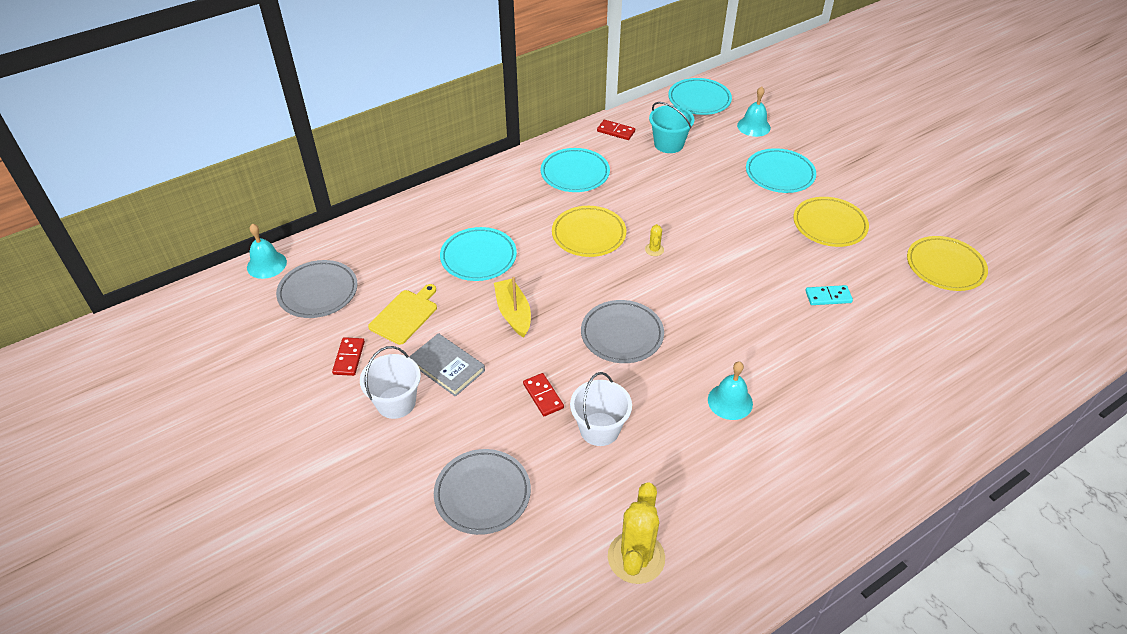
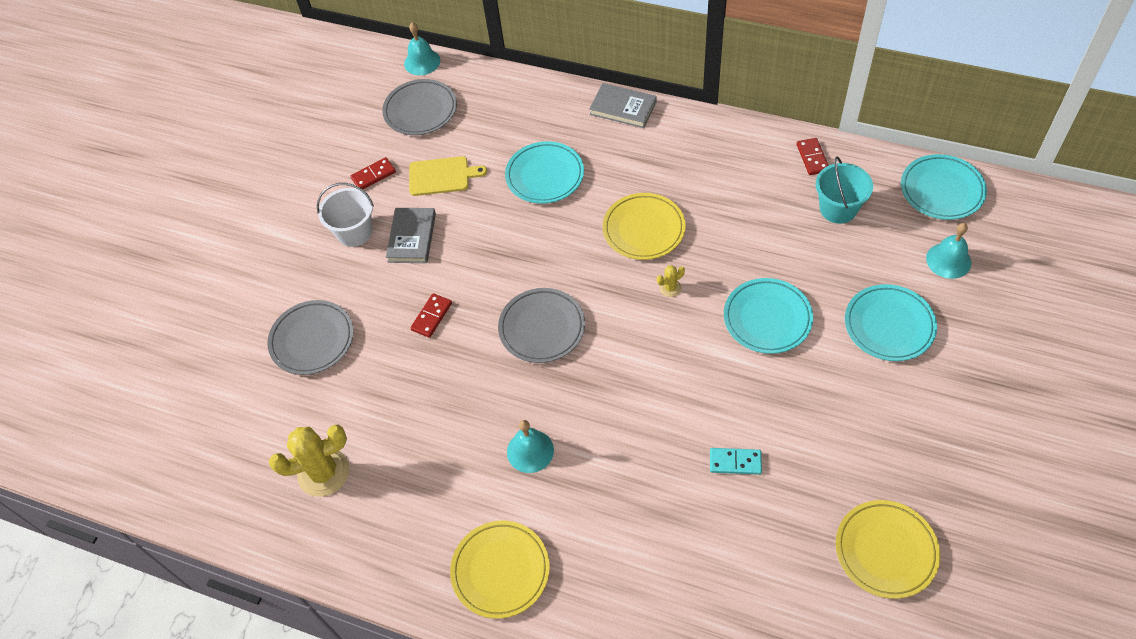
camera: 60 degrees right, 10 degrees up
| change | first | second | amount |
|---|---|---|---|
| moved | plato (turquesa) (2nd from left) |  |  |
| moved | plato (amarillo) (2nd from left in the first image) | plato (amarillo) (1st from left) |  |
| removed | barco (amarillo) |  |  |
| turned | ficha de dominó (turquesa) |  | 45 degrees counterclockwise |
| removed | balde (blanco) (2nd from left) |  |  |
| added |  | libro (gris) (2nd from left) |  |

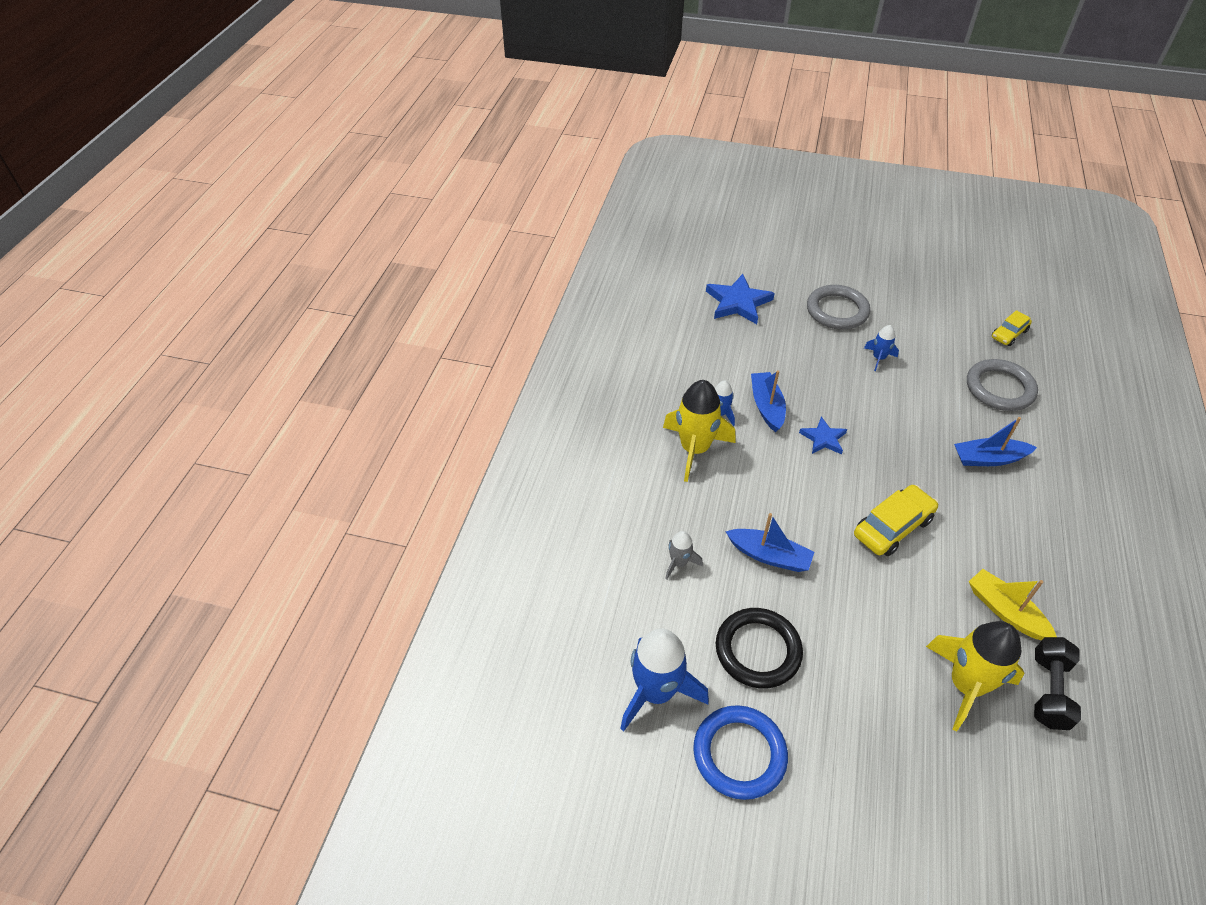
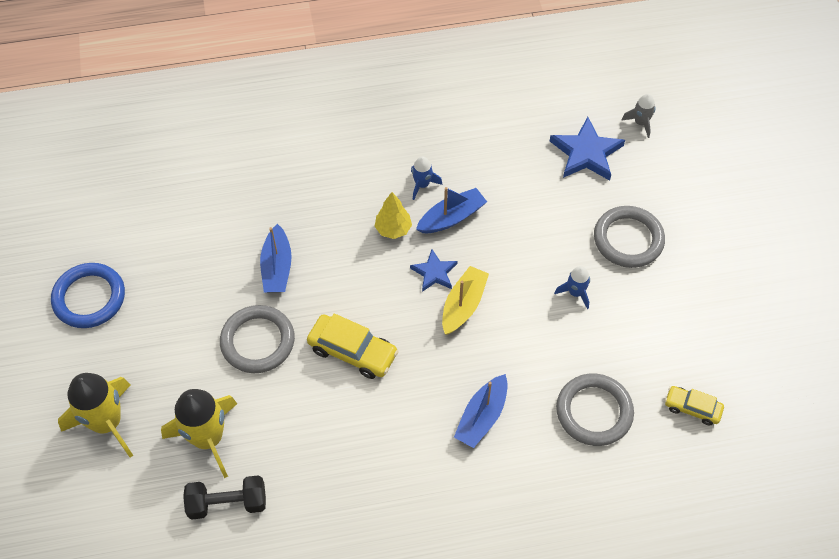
camera: 65 degrees right, 10 degrees up
| change | first | second | amount |
|---|---|---|---|
| moved | cohete (amarillo) (1st from left) |  |  |
| turned | barco (azul) (3rd from left) |  | 120 degrees counterclockwise |
| moved | cohete (gris) |  |  |
| moved | barco (amarillo) |  |  |
| removed | anillo (negro) |  |  |
| removed | cohete (azul) (1st from left) |  |  |
| added |  | árbol (amarillo) |  |
| added |  | anillo (gris) (1st from left) |  |

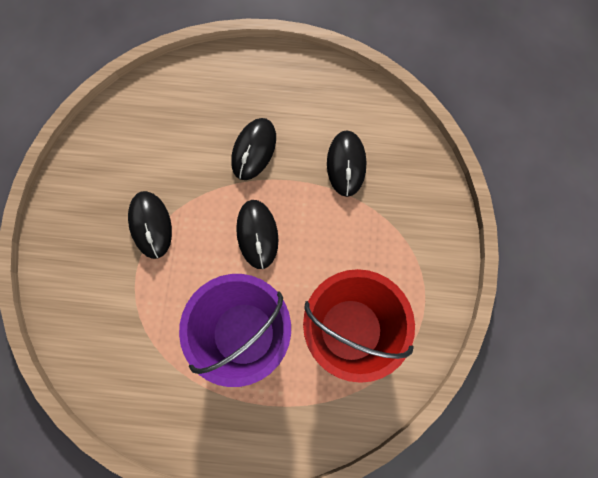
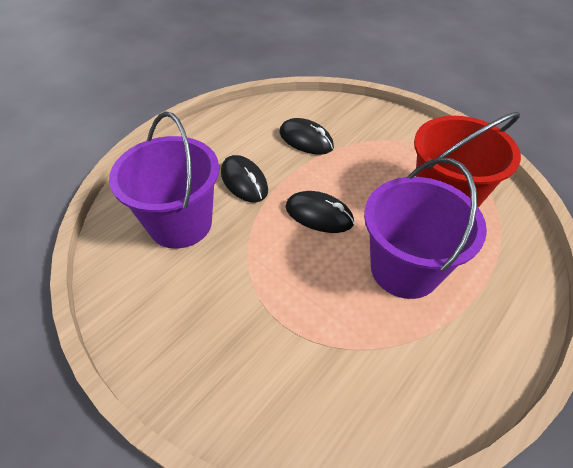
camera: 55 degrees left, 25 degrees down
| change | first | second | amount |
|---|---|---|---|
| removed | ratón (negro) (1st from left) |  |  |
| added |  | balde (morado) (1st from left) |  |

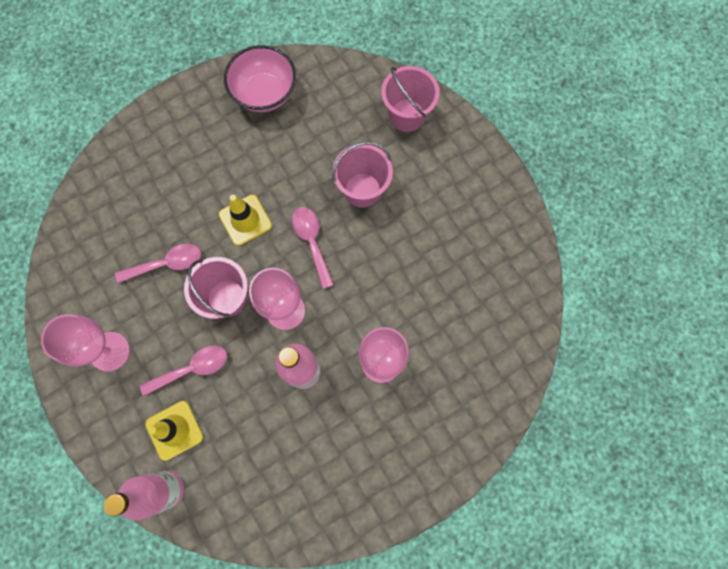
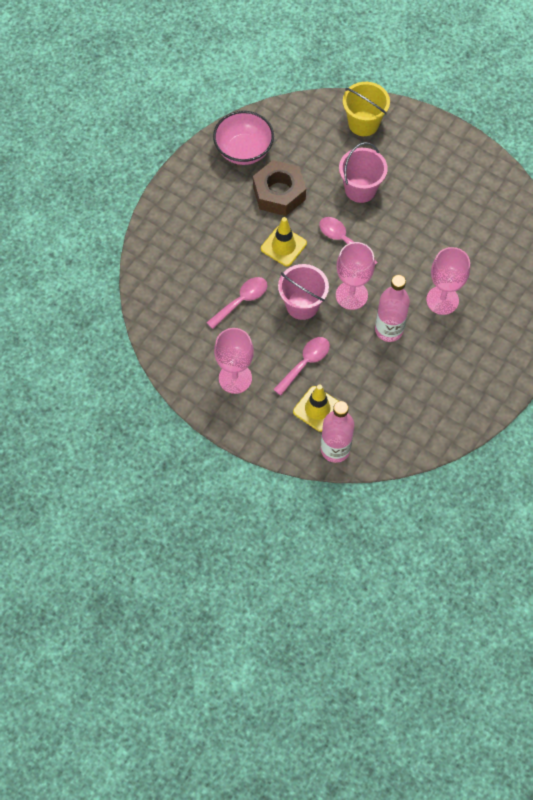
camera: 25 degrees left, 10 degrees down
| change | first | second | amount |
|---|---|---|---|
| recoloured | balde (rosa) (3rd from left) | balde (amarillo) |  |
| added |  | tuerca (marrón) |  |

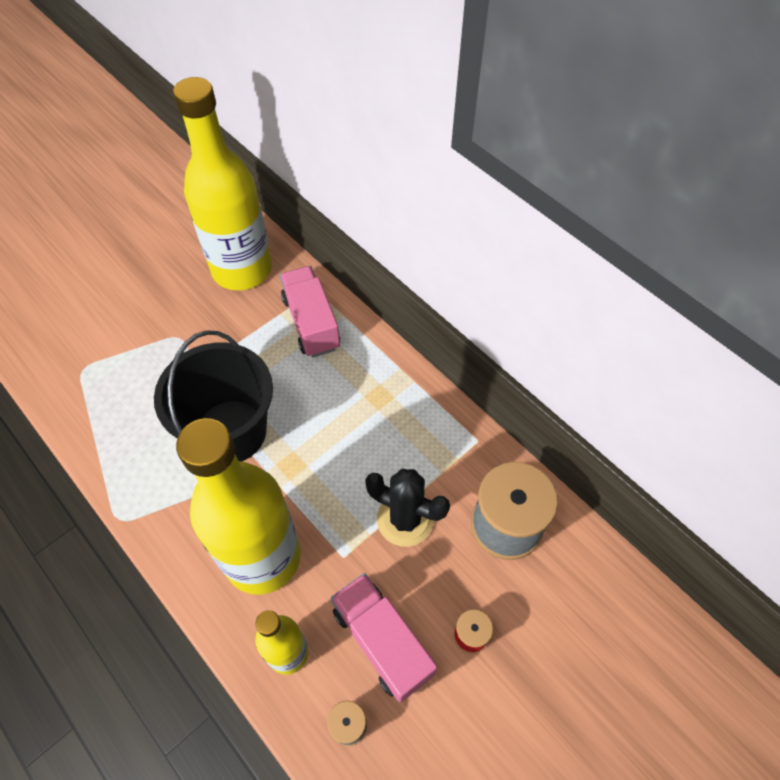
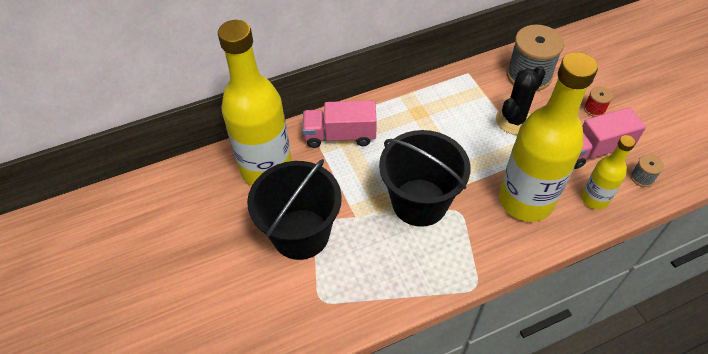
camera: 70 degrees left, 5 degrees down
| change | first | second | amount |
|---|---|---|---|
| added |  | balde (negro) (1st from left) |  |

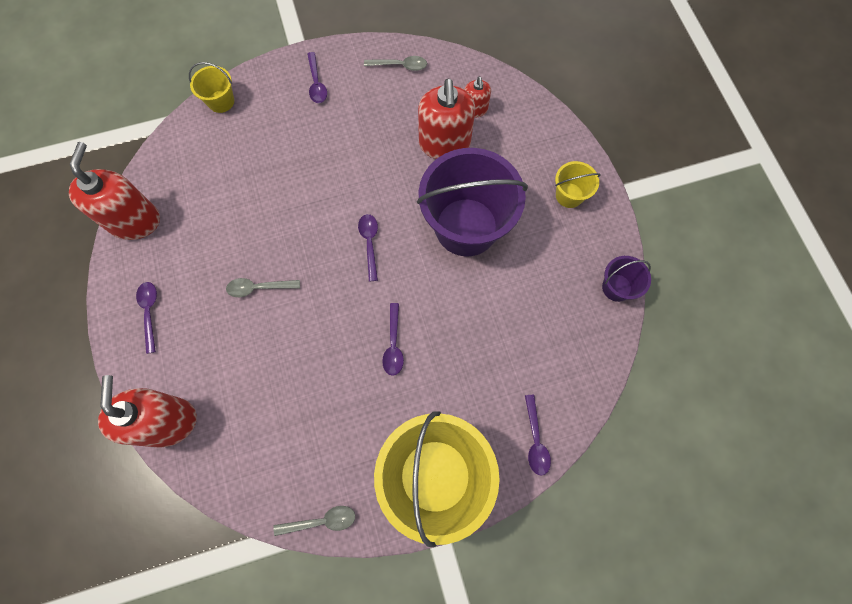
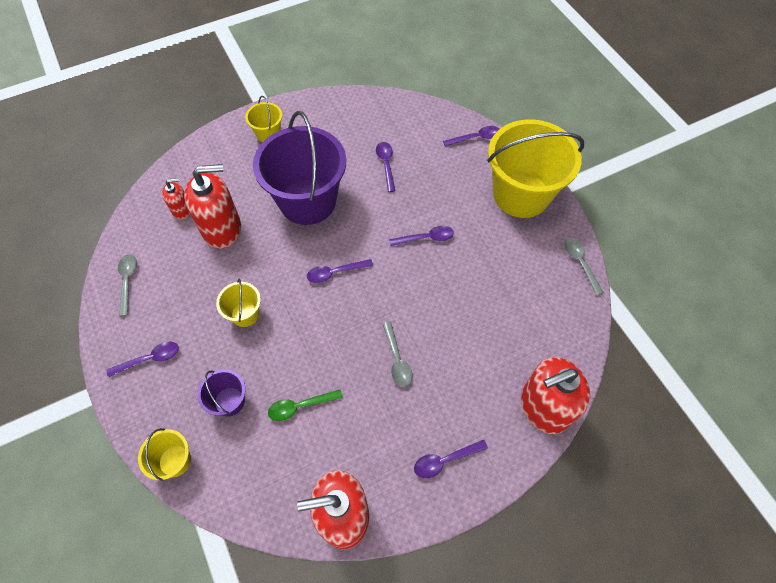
camera: 100 degrees left, 10 degrees down
| change | first | second | amount |
|---|---|---|---|
| moved | balde (morado) (2nd from left in the first image) | balde (morado) (1st from left) |  |
| added |  | cuchara (morado) (3rd from left) |  |
| added |  | balde (amarillo) (2nd from left) |  |
| added |  | cuchara (verde) |  |

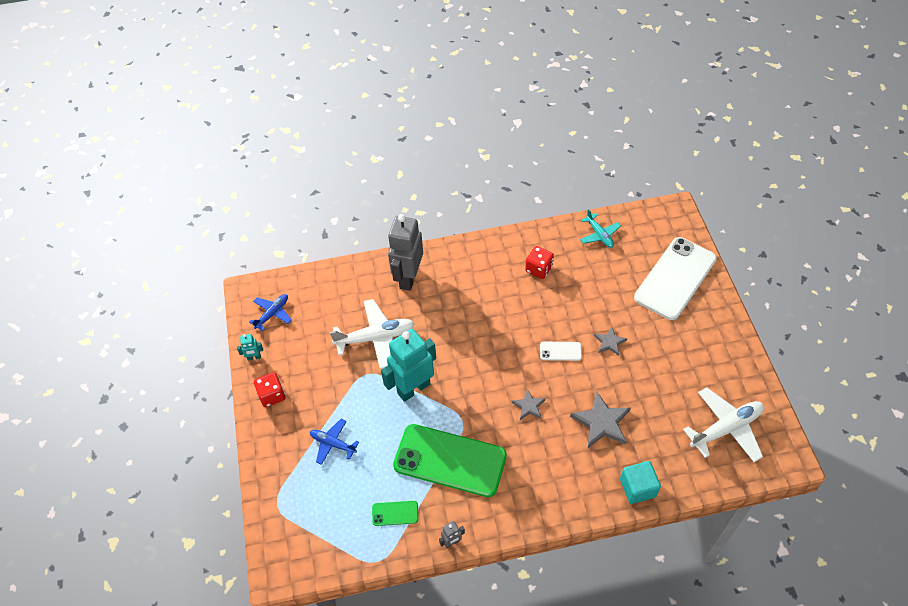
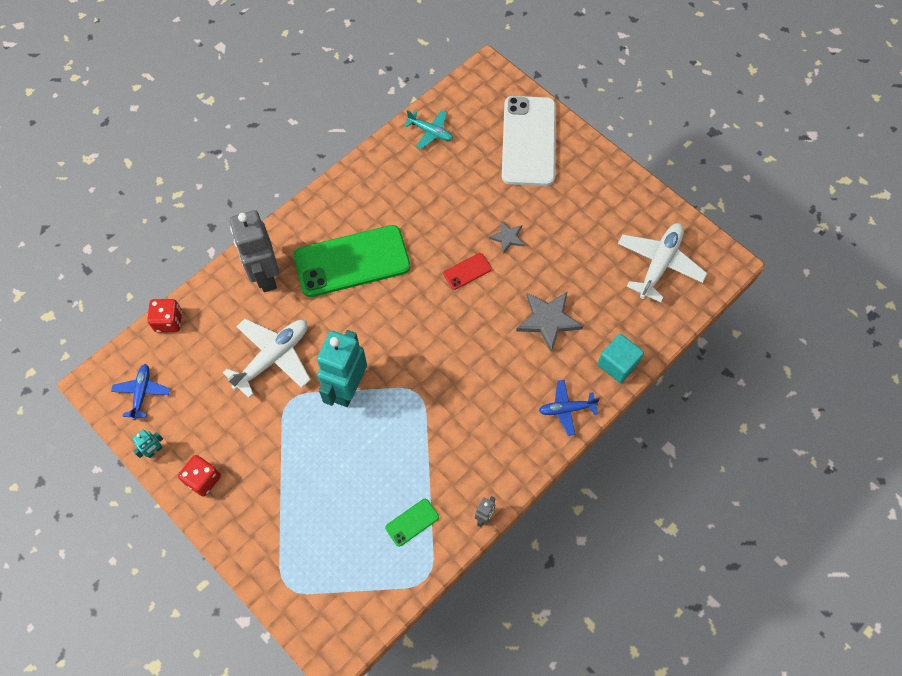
camera: 35 degrees left, 10 degrees up
| change | first | second | amount |
|---|---|---|---|
| moved | dado (rojo) (2nd from left in the first image) | dado (rojo) (1st from left) |  |
| recoloured | móvil (blanco) (1st from left) | móvil (rojo) |  |
| removed | estrella (gris) (1st from left) |  |  |
| moved | avión (azul) (2nd from left) |  |  |
| moved | móvil (verde) (2nd from left in the first image) | móvil (verde) (1st from left) |  |

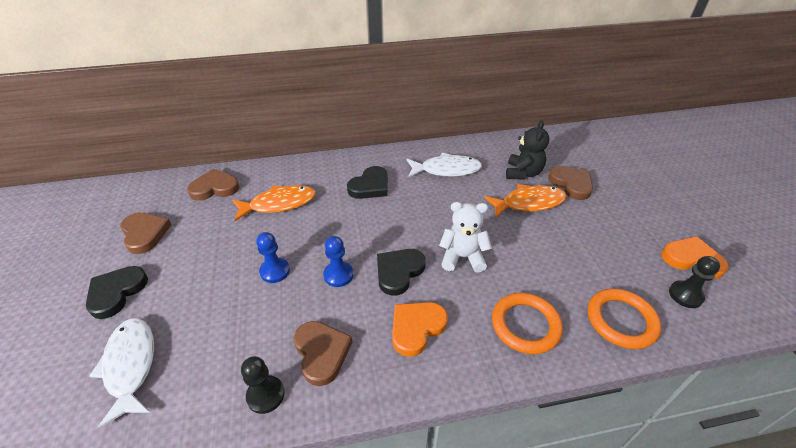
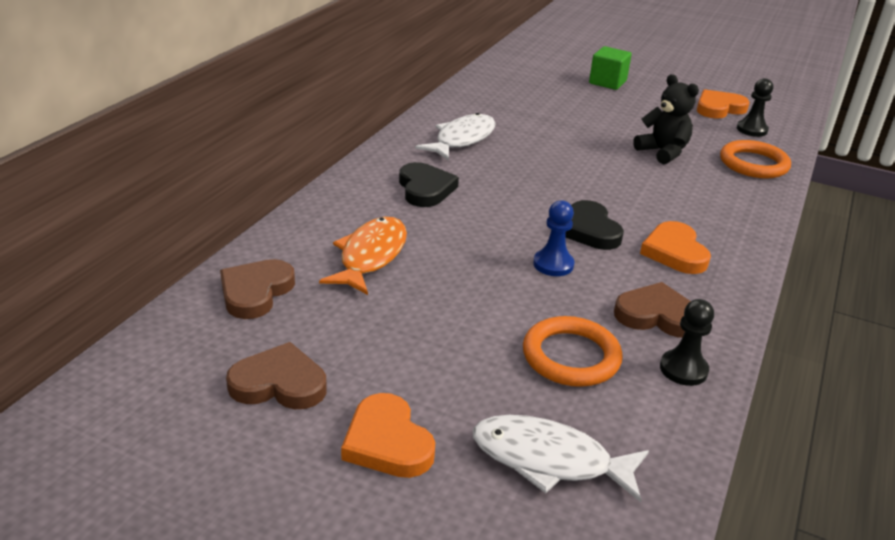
camera: 55 degrees left, 10 degrees down
| change | first | second | amount |
|---|---|---|---|
| moved | osito (negro) |  |  |
| removed | corazón (marrón) (4th from left) |  |  |
| removed | pez (naranja) (2nd from left) |  |  |
| removed | osito (blanco) |  |  |
| removed | peón (azul) (1st from left) |  |  |
| recoloured | corazón (negro) (1st from left) | corazón (naranja) (1st from left) |  |
| moved | anillo (naranja) (1st from left) |  |  |
| added |  | cubo (verde) |  |

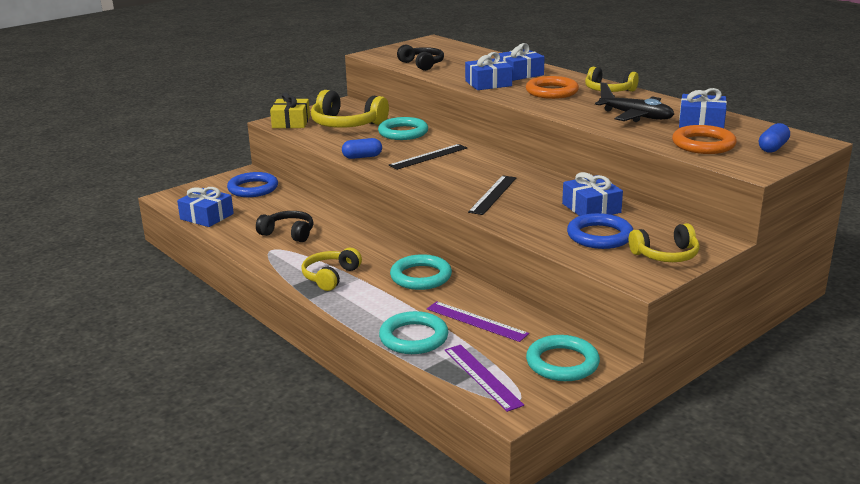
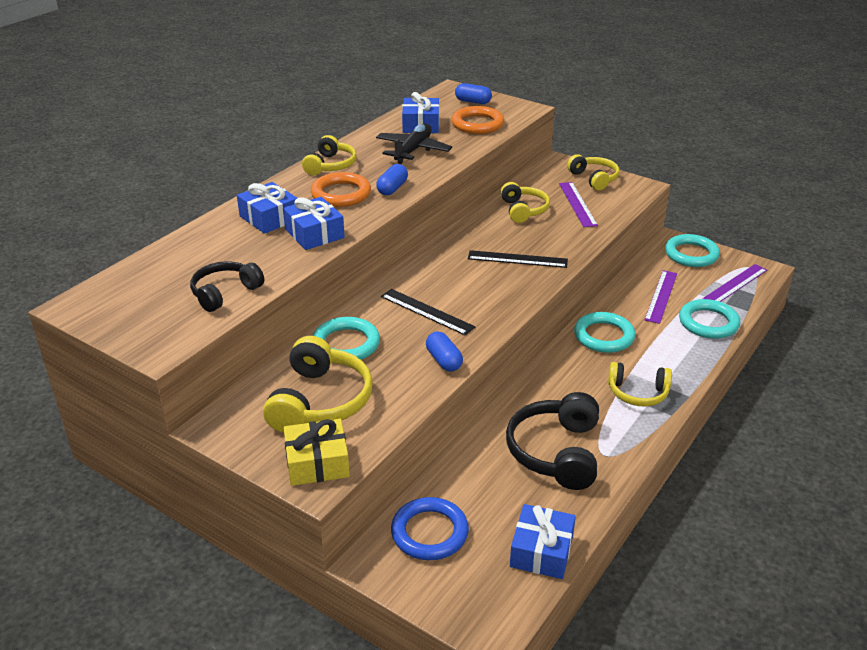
camera: 105 degrees left, 10 degrees up
| change | first | second | amount |
|---|---|---|---|
| replaced | regalo (azul) (4th from left) | auriculares (amarillo) (3rd from left) |  |
| resized | auriculares (negro) (1st from left in the first image) | auriculares (negro) (2nd from left) | x1.57 |
| replaced | anillo (azul) (2nd from left) | regla (morado) (1st from left) |  |
| added |  | cápsula (azul) (1st from left) |  |

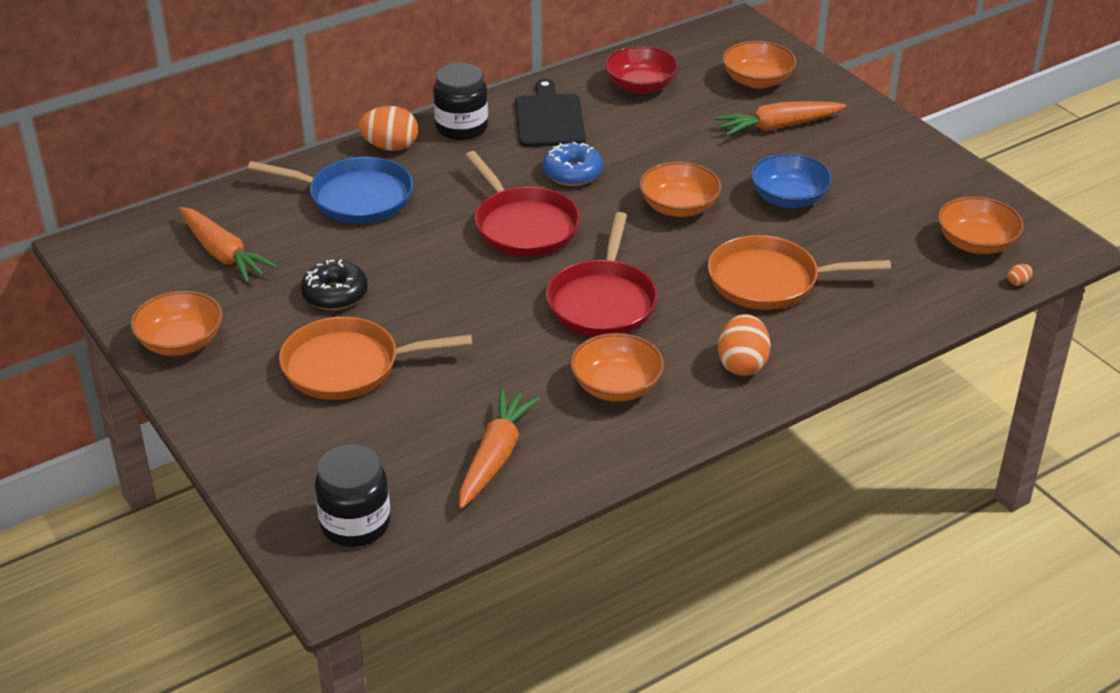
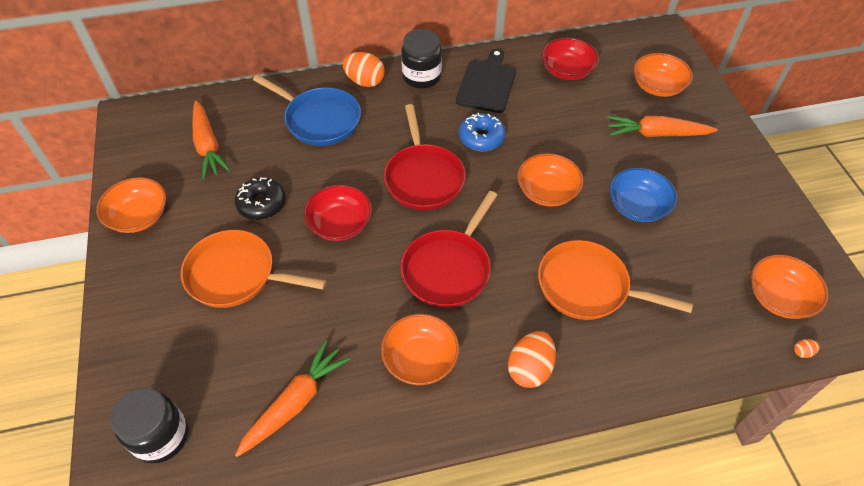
camera: 20 degrees right, 15 degrees up
| change | first | second | amount |
|---|---|---|---|
| added |  | cuenco (rojo) (1st from left) |  |

